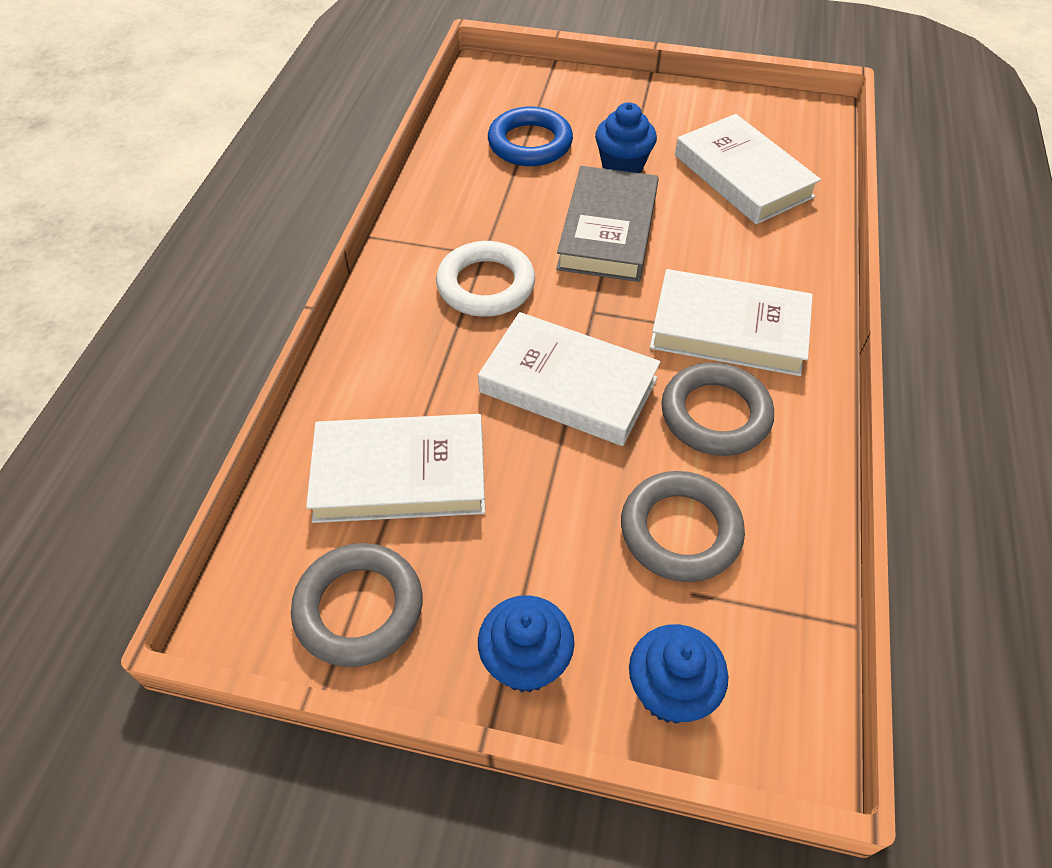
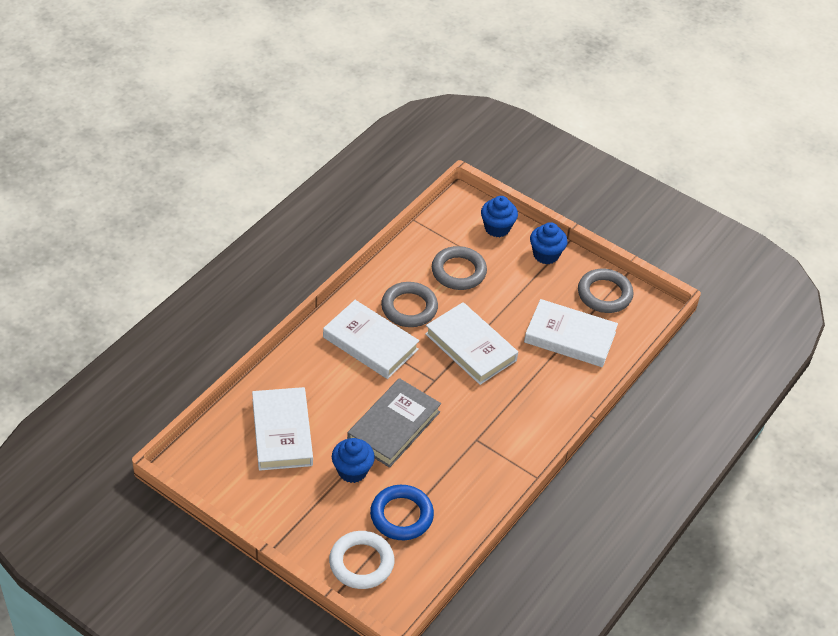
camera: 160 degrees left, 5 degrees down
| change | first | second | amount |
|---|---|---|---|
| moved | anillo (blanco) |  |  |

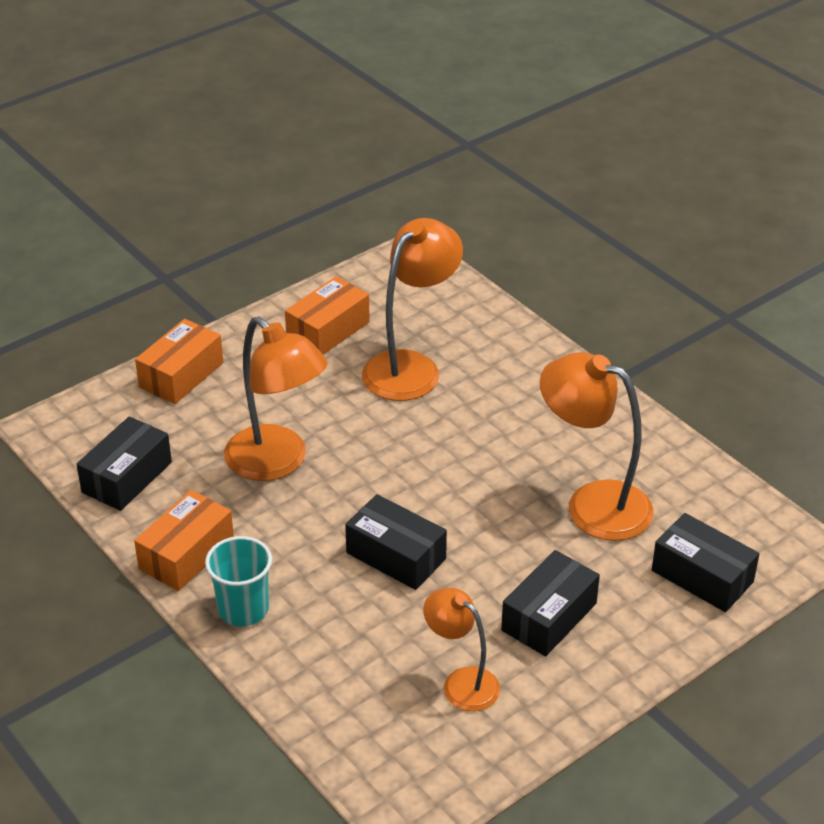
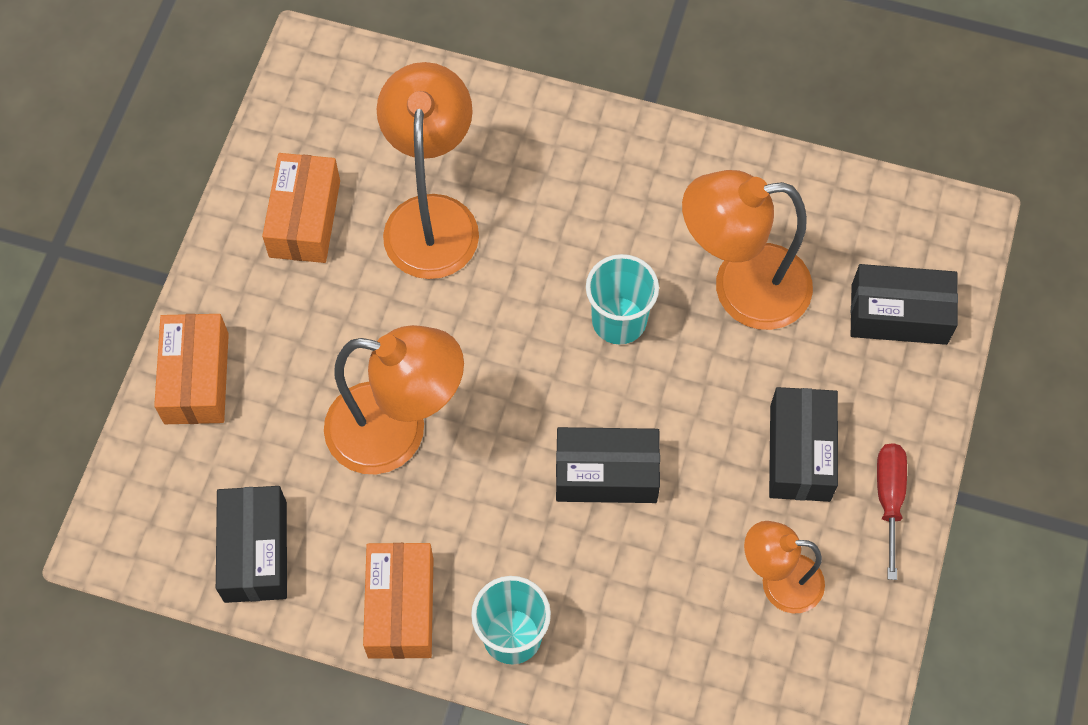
camera: 35 degrees left, 25 degrees up
| change | first | second | amount |
|---|---|---|---|
| added |  | vaso (turquesa) (2nd from left) |  |
| added |  | destornillador (rojo) |  |

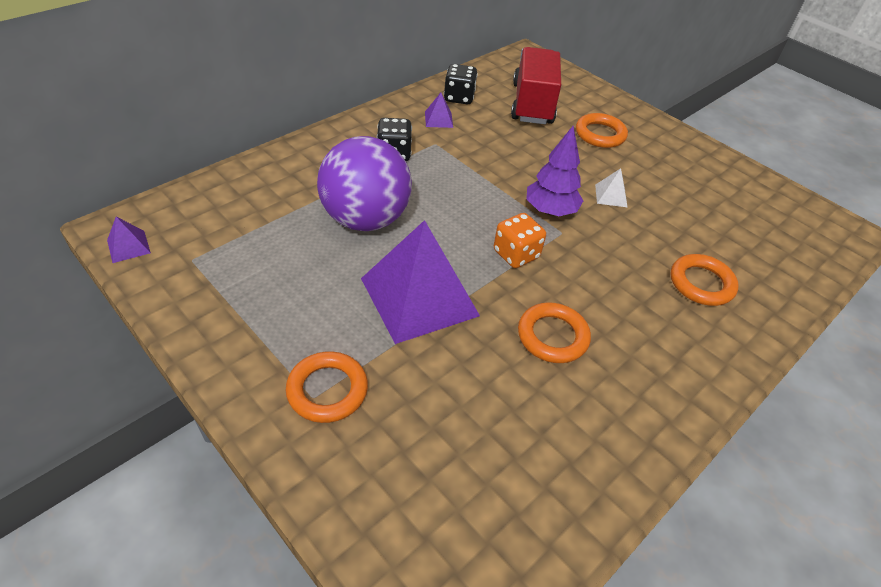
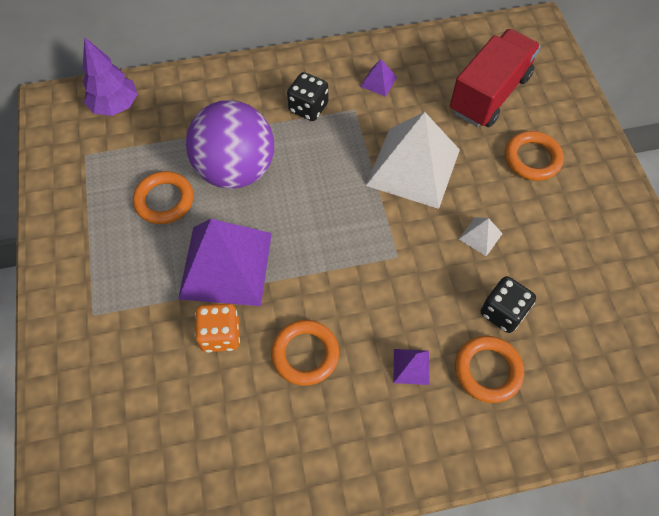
camera: 35 degrees right, 15 degrees up
| change | first | second | amount |
|---|---|---|---|
| moved | dado (negro) (2nd from left) |  |  |
| moved | árbol (morado) |  |  |
| moved | dado (naranja) |  |  |
| moved | pirámide (morado) (1st from left in the first image) | pirámide (morado) (3rd from left) |  |
| moved | anillo (naranja) (1st from left) |  |  |
| added |  | pirámide (blanco) (1st from left) |  |

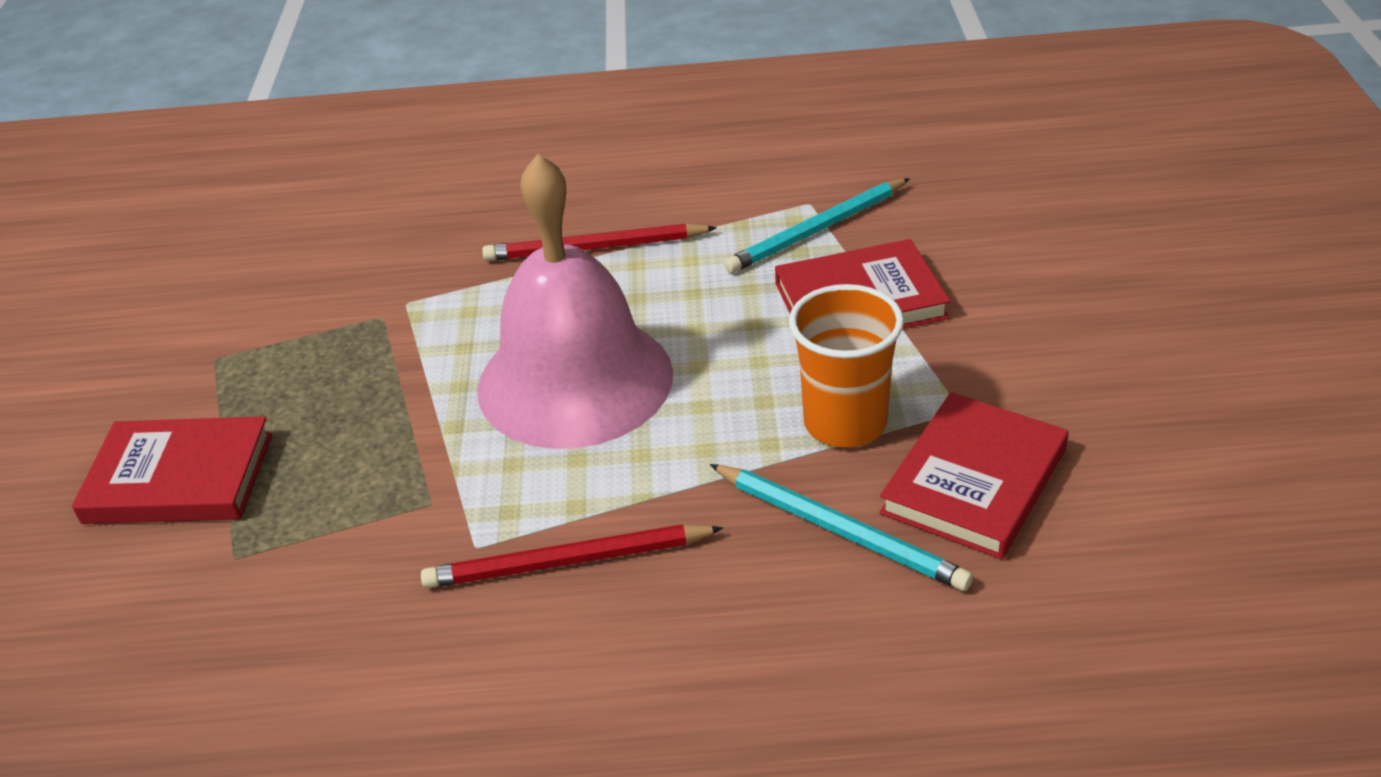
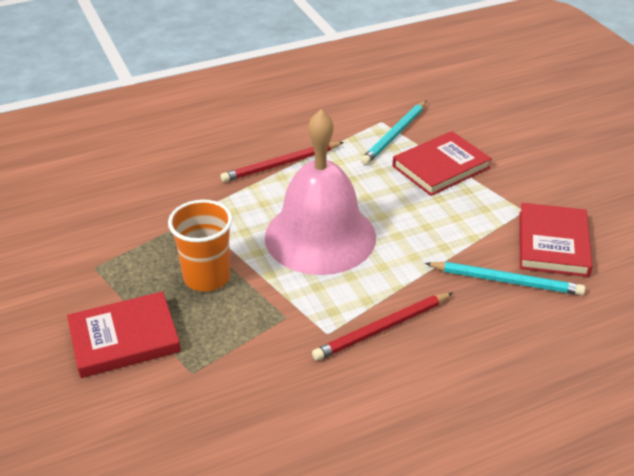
camera: 25 degrees left, 0 degrees up
| change | first | second | amount |
|---|---|---|---|
| moved | vaso (naranja) |  |  |

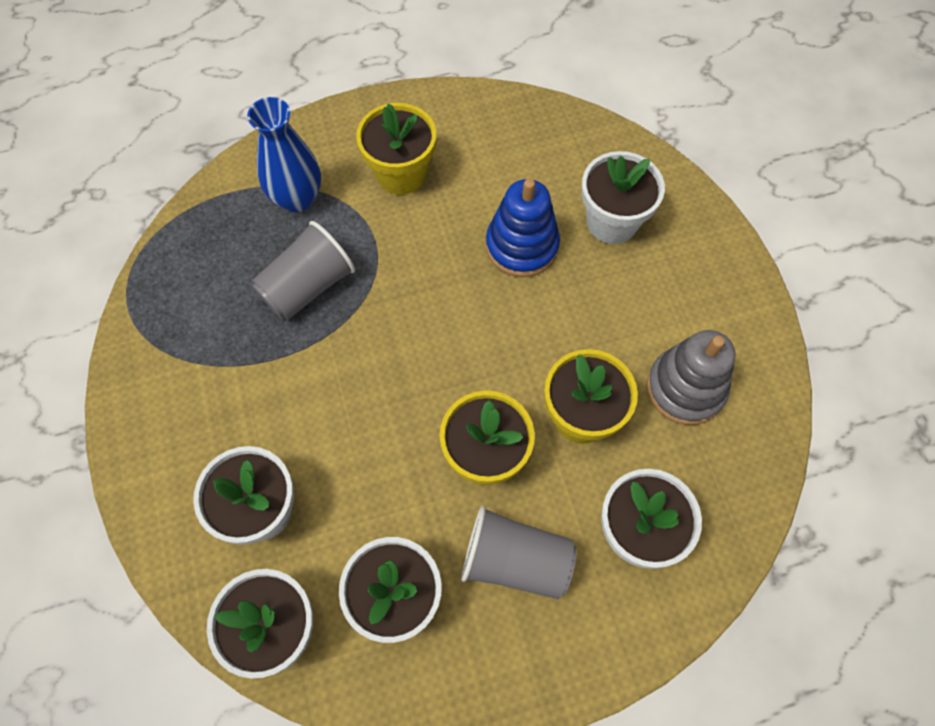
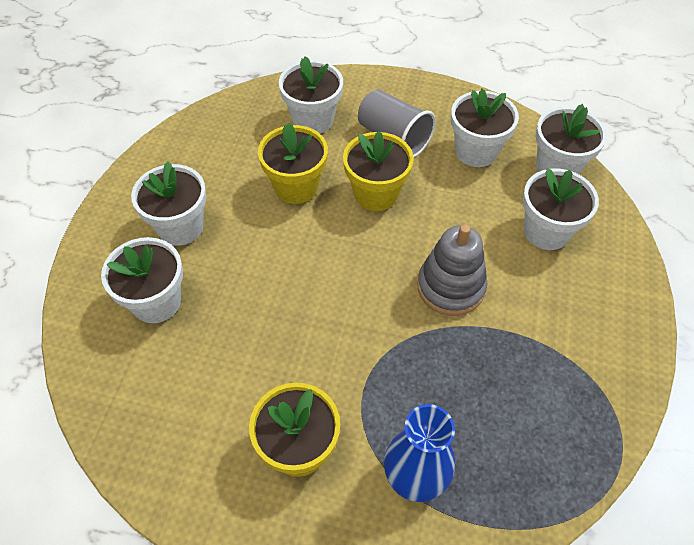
camera: 150 degrees left, 10 degrees down
| change | first | second | amount |
|---|---|---|---|
| removed | juguete apilable (azul) |  |  |
| removed | vaso (gris) (1st from left) |  |  |
| moved | juguete apilable (gris) |  |  |
| added |  | maceta (blanco) (2nd from left) |  |

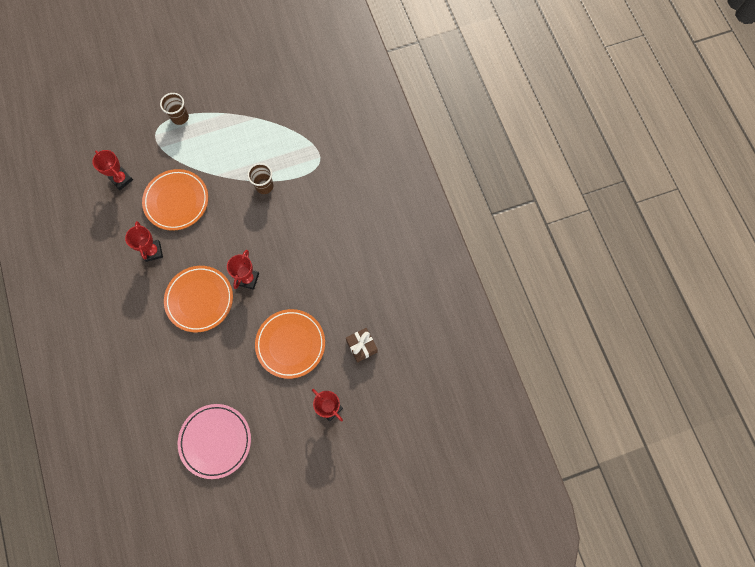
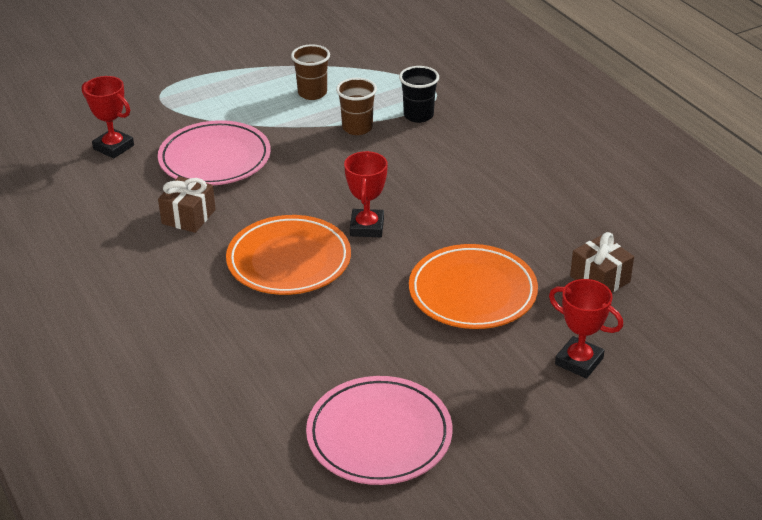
camera: 10 degrees left, 35 degrees down
| change | first | second | amount |
|---|---|---|---|
| moved | vaso (marrón) (1st from left) |  |  |
| recoloured | plato (naranja) (1st from left) | plato (rosa) (1st from left) |  |
| replaced | trofeo (rojo) (2nd from left) | regalo (marrón) (1st from left) |  |
| added |  | vaso (negro) |  |

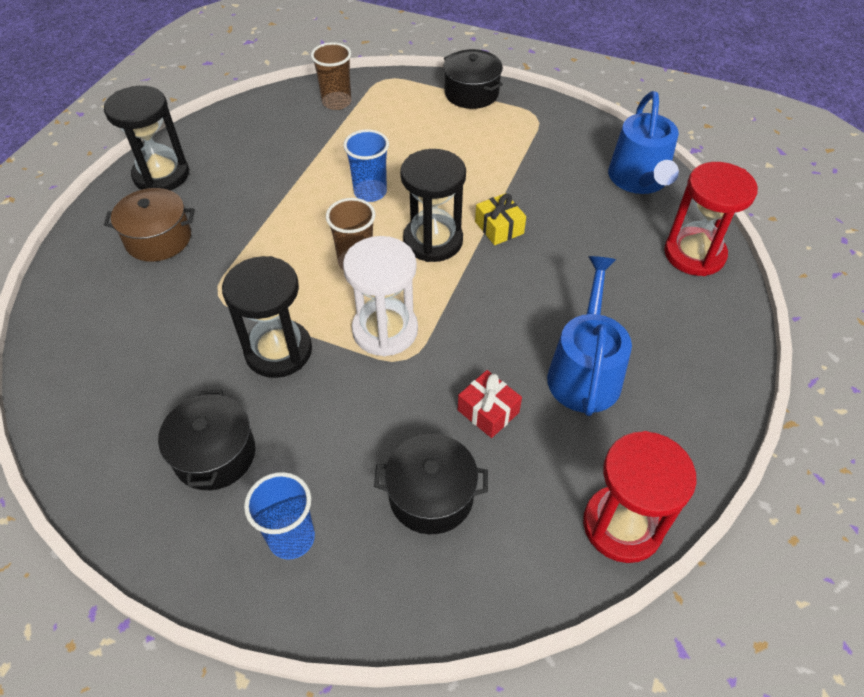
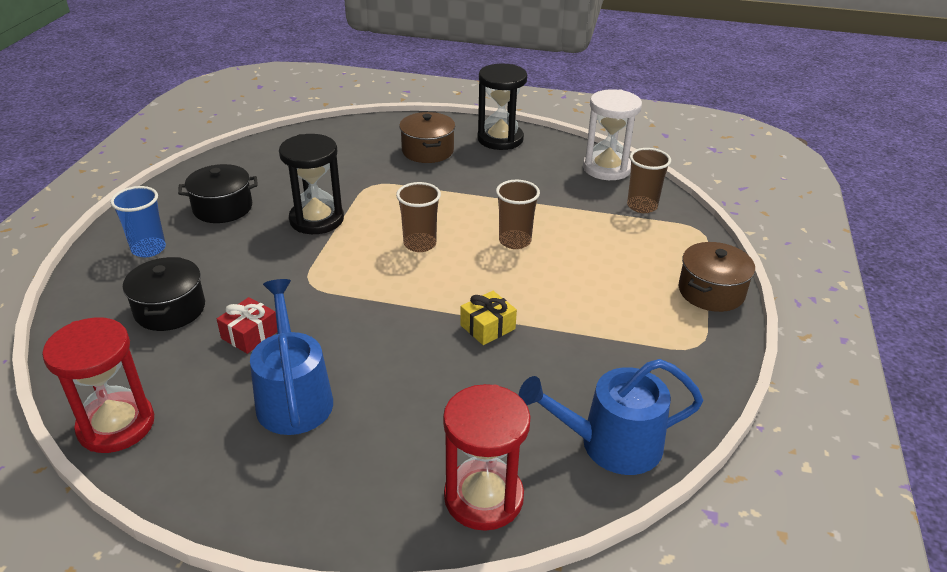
camera: 80 degrees right, 15 degrees down
| change | first | second | amount |
|---|---|---|---|
| recoloured | olla (negro) (3rd from left) | olla (marrón) (2nd from left) |  |
| recoloured | vaso (azul) (2nd from left) | vaso (marrón) (2nd from left) |  |
| removed | reloj de arena (negro) (3rd from left) |  |  |
| moved | reloj de arena (blanco) |  |  |
| turned | regadera (azul) (1st from left) |  | 105 degrees counterclockwise |

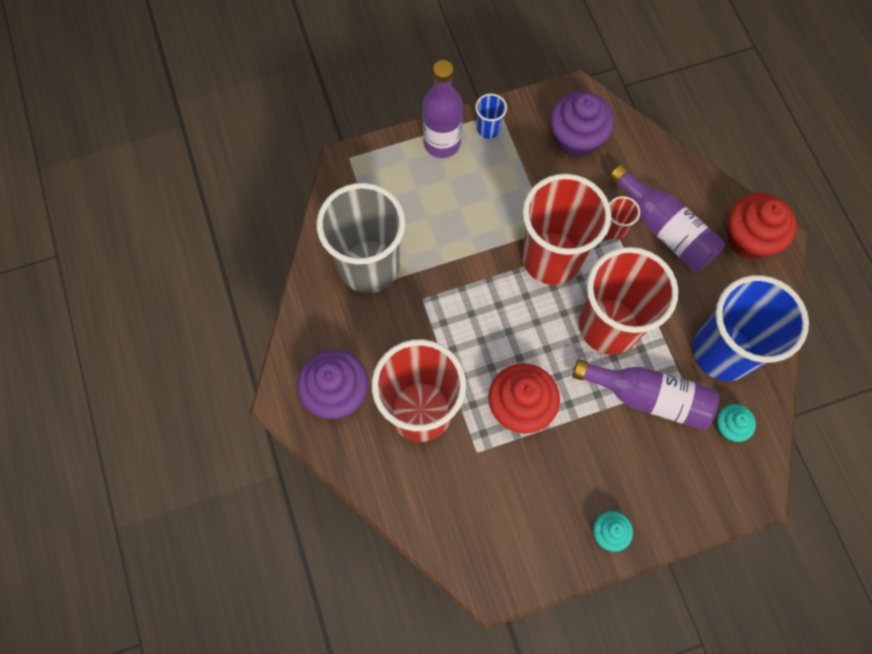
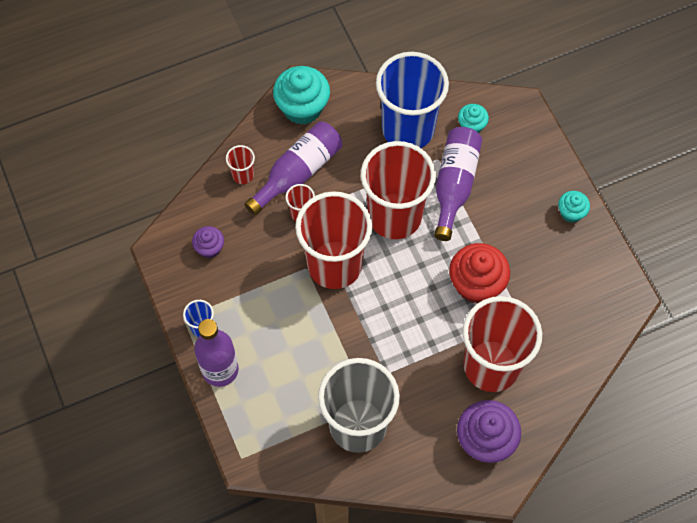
camera: 95 degrees left, 5 degrees down
| change | first | second | amount |
|---|---|---|---|
| resized | magdalena (morado) (2nd from left in the first image) | magdalena (morado) (1st from left) | x0.54 |
| recoloured | magdalena (rojo) (2nd from left) | magdalena (turquesa) (1st from left) |  |
| added |  | vaso (rojo) (1st from left) |  |

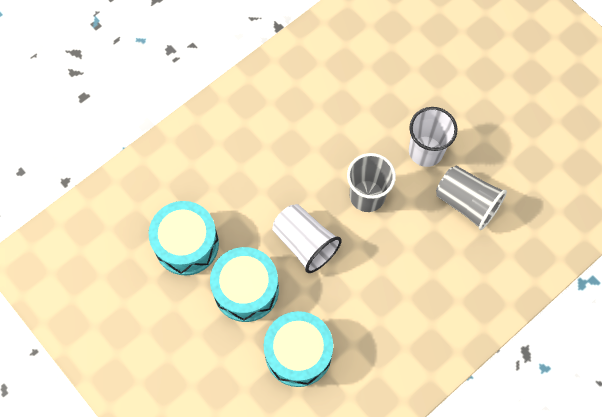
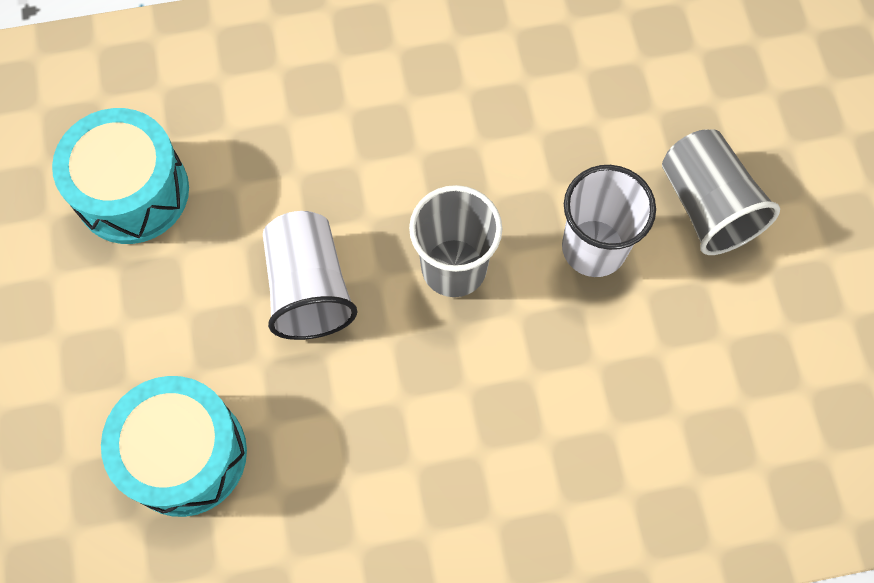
camera: 30 degrees right, 0 degrees up
| change | first | second | amount |
|---|---|---|---|
| moved | vaso (gris) (2nd from left) |  |  |
| removed | tambor (turquesa) (2nd from left) |  |  |

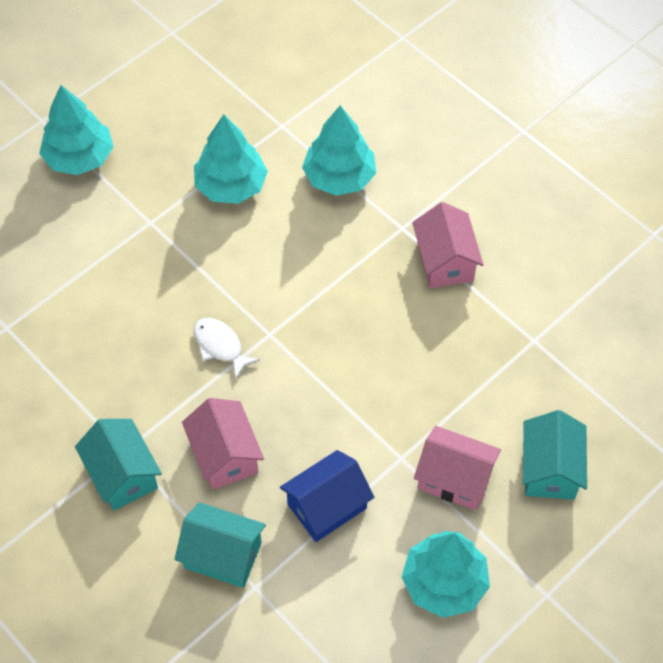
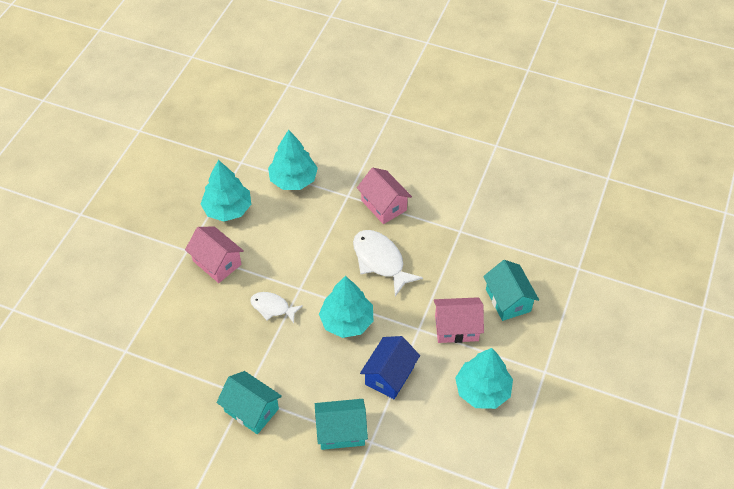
camera: 25 degrees left, 5 degrees down
| change | first | second | amount |
|---|---|---|---|
| moved | árbol (turquesa) (1st from left in the first image) | árbol (turquesa) (3rd from left) |  |
| moved | casa (rosa) (1st from left) |  |  |
| added |  | pez (blanco) (2nd from left) |  |

